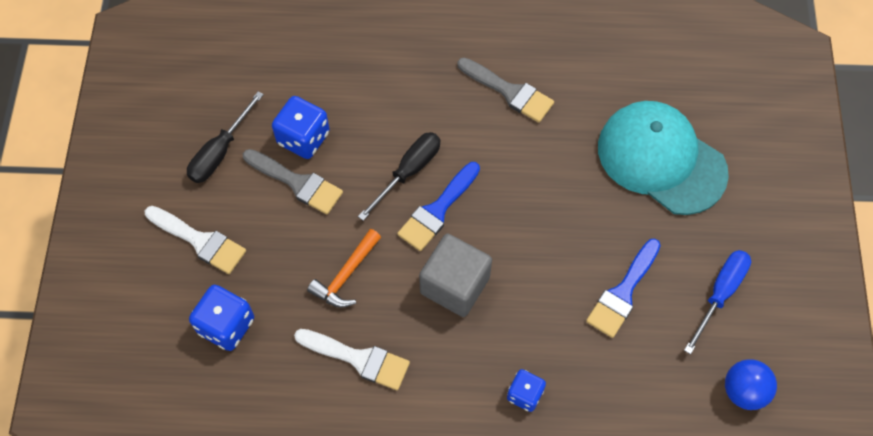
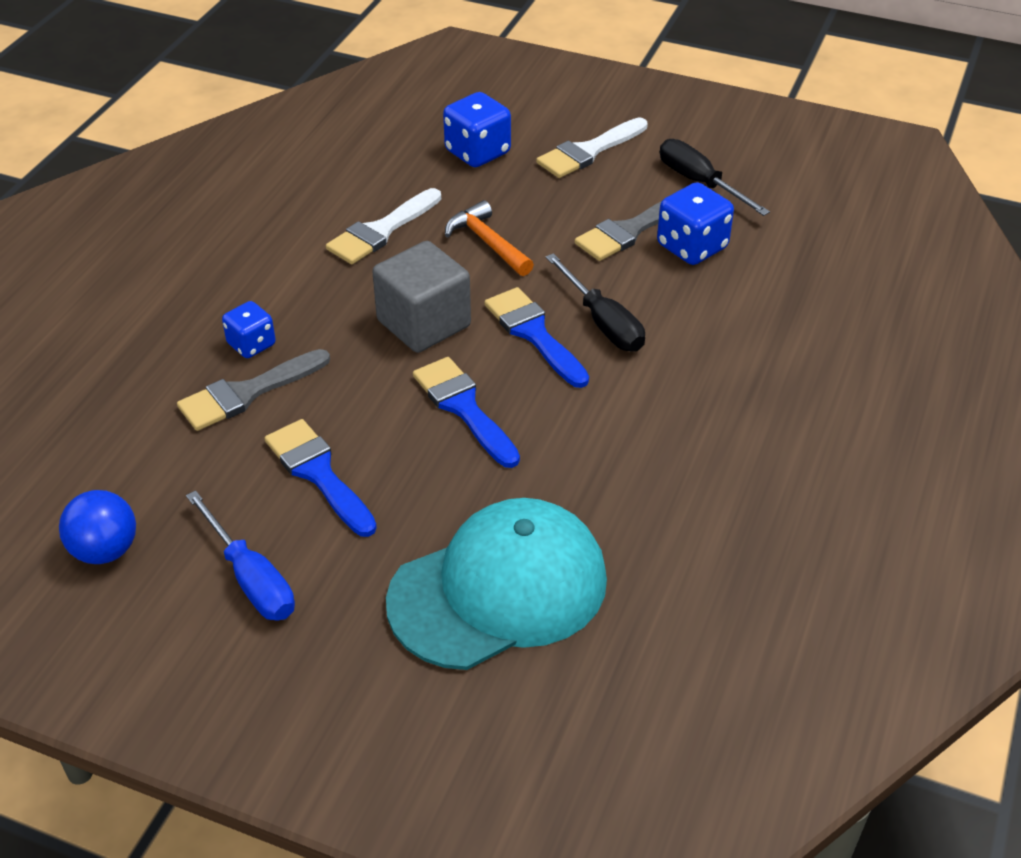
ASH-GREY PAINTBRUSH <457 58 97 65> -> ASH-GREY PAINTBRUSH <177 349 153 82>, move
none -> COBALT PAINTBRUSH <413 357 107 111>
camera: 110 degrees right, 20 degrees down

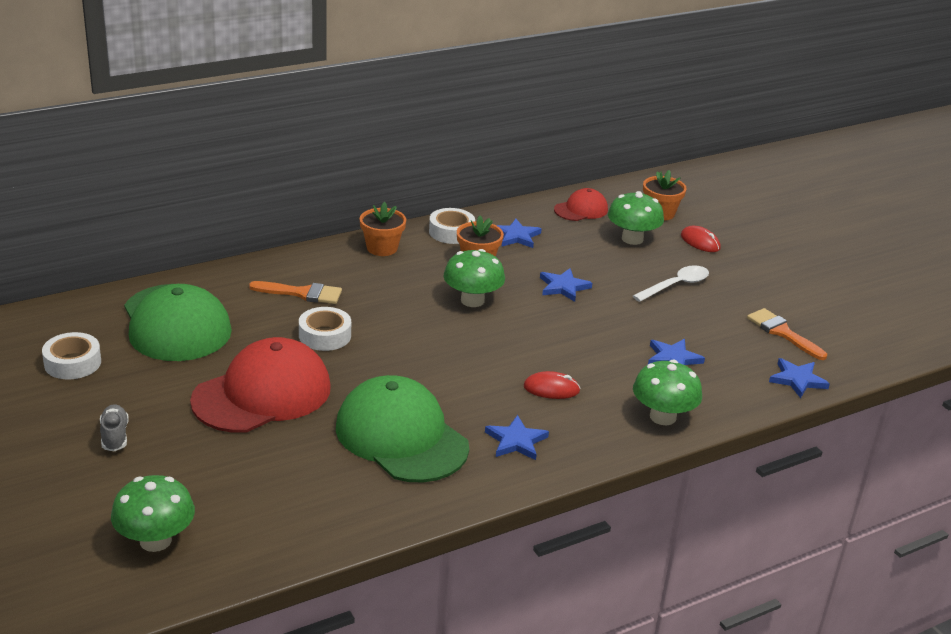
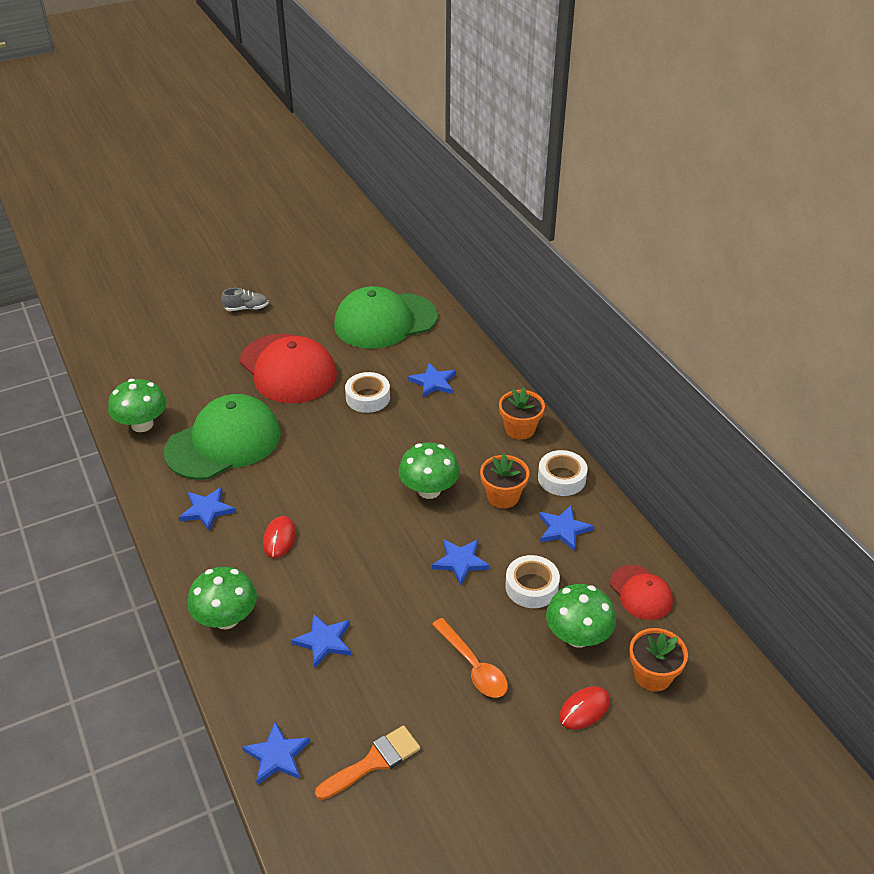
WHITE STICKY TAPE <42 332 59 47> -> WHITE STICKY TAPE <505 555 55 53>, move
EMERALD FUNGUS <111 475 84 77> -> EMERALD FUNGUS <108 379 59 53>, move
ORANGE PAINTBRUSH <249 281 93 23> -> COBALT STAR SHAPE <408 363 48 35>
WHITE TABLESPOON <633 265 76 37> -> ORANGE TABLESPOON <432 618 76 80>
camera: 95 degrees right, 10 degrees up

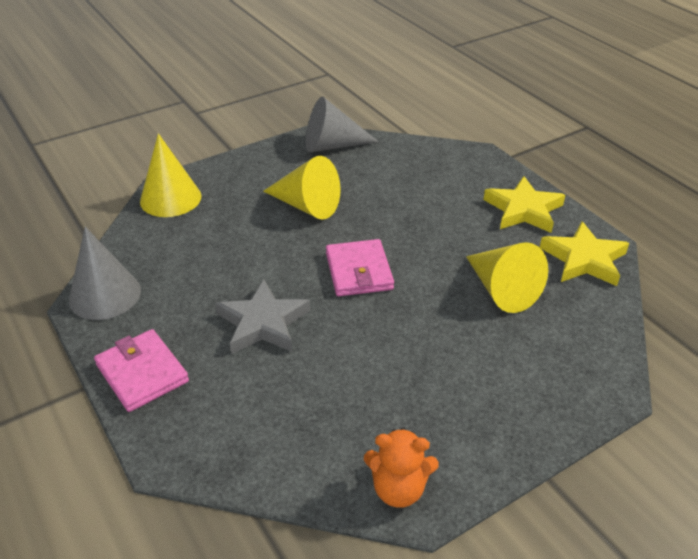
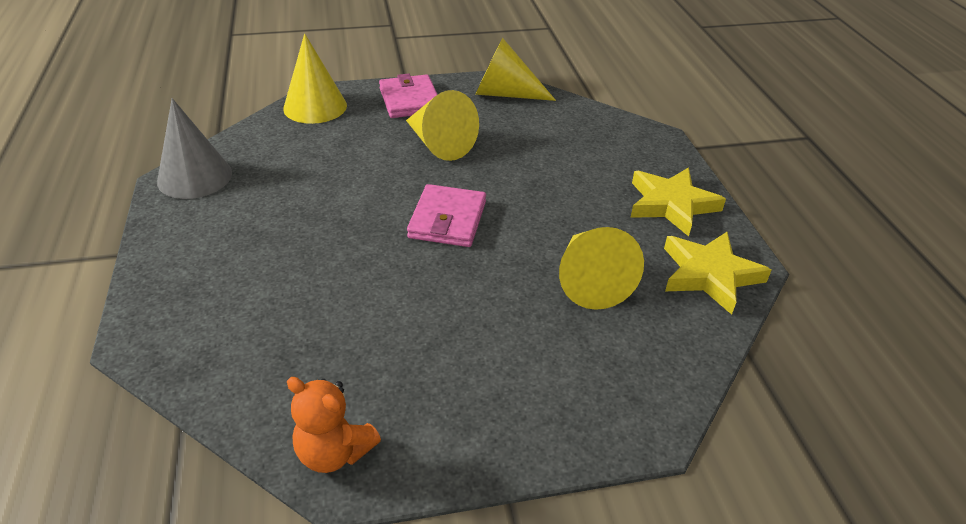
PINK BILLFOLD <94 329 95 83> -> PINK BILLFOLD <379 73 59 45>, move
ASH-GREY STAR SHAPE <215 280 95 74> -> none
ASH-GREY CONE <306 97 73 56> -> YELLOW CONE <475 37 81 64>
camera: 20 degrees right, 0 degrees up

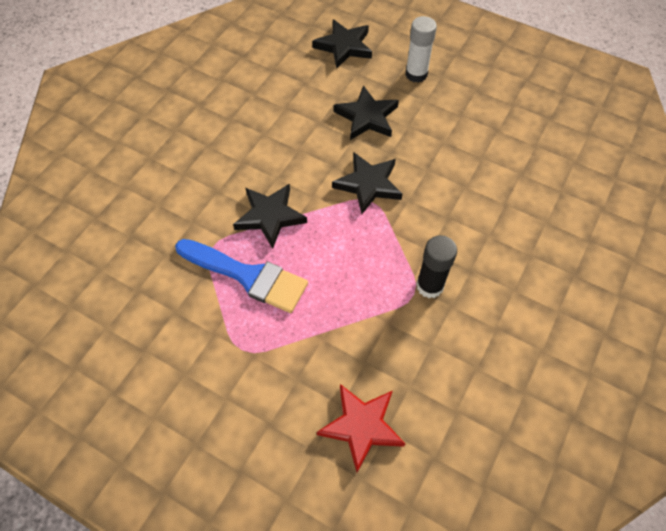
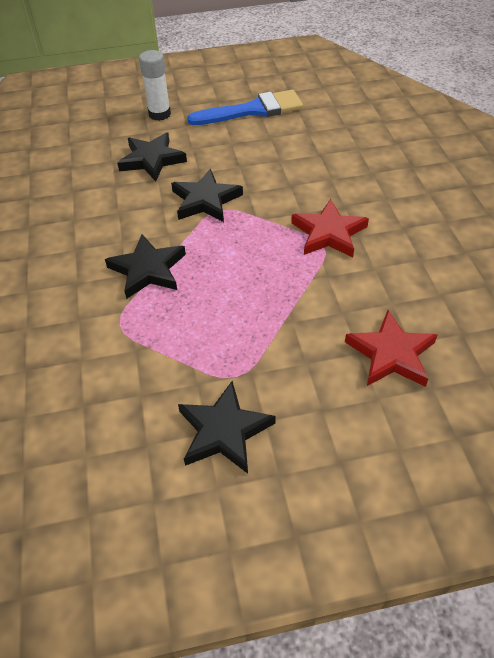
COBALT PAINTBRUSH <175 239 133 74> -> COBALT PAINTBRUSH <187 90 116 35>, move
JET-BLACK STAR SHAPE <312 19 60 50> -> JET-BLACK STAR SHAPE <178 381 98 93>, move
JET-BLACK GLUE <416 235 41 63> -> SCARLET STAR SHAPE <291 199 78 58>
camera: 40 degrees left, 10 degrees down

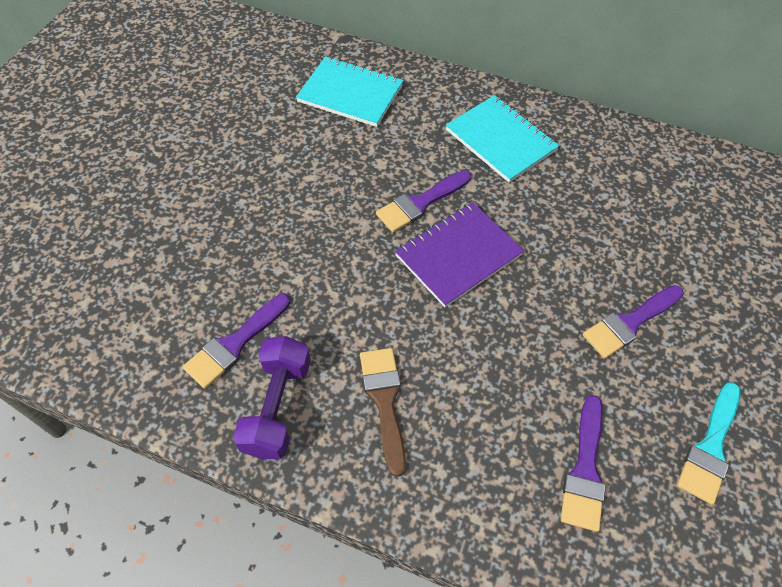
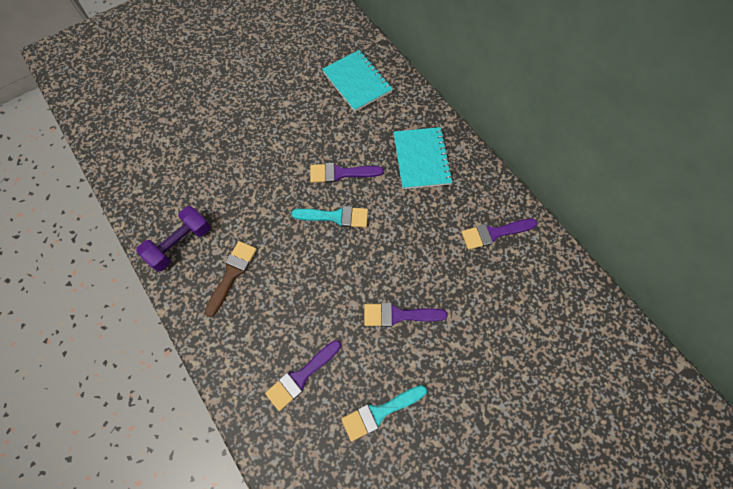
ROYAL PURPLE PAINTBRUSH <183 294 107 95> -> ROYAL PURPLE PAINTBRUSH <461 219 77 31>, move
ROYAL PURPLE NOTEPAD <395 202 129 105> -> AQUA PAINTBRUSH <291 206 77 22>
camera: 35 degrees right, 10 degrees up

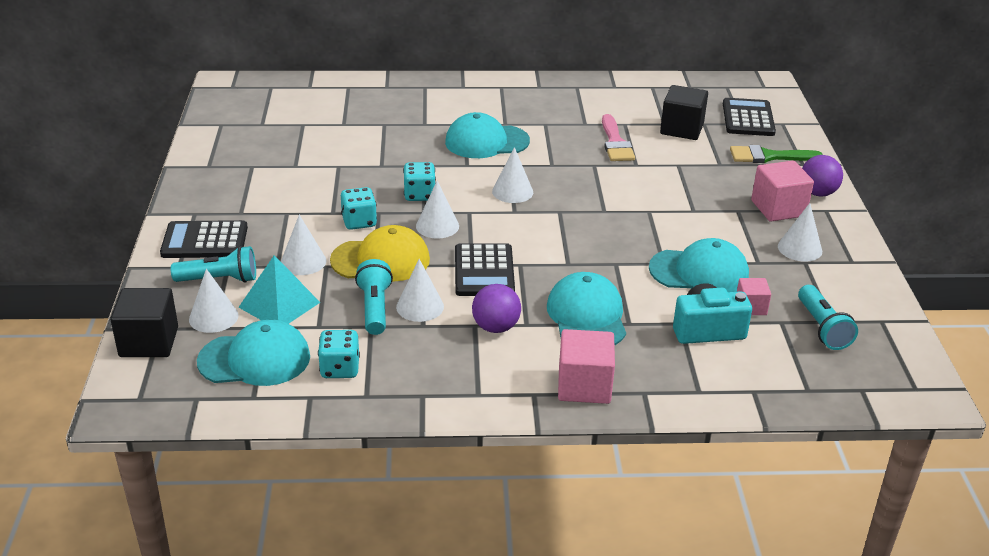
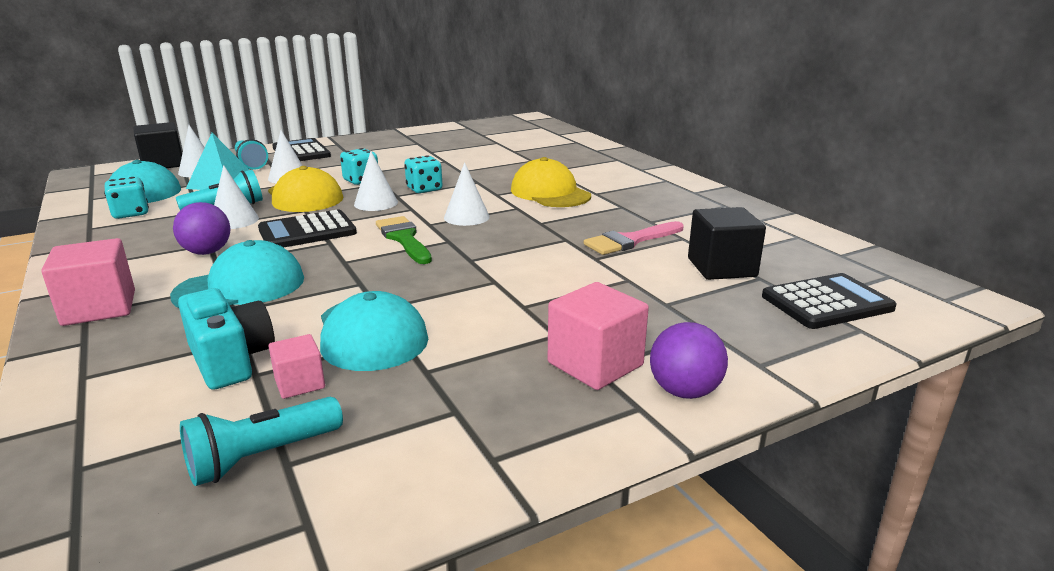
AQUA BASEBALL CAP <445 112 85 46> -> YELLOW BASEBALL CAP <511 157 80 50>
EMERALD PAINTBRUSH <730 145 93 18> -> EMERALD PAINTBRUSH <376 216 56 48>, move
WHITE CONE <778 203 44 59> -> none
camera: 65 degrees right, 10 degrees down

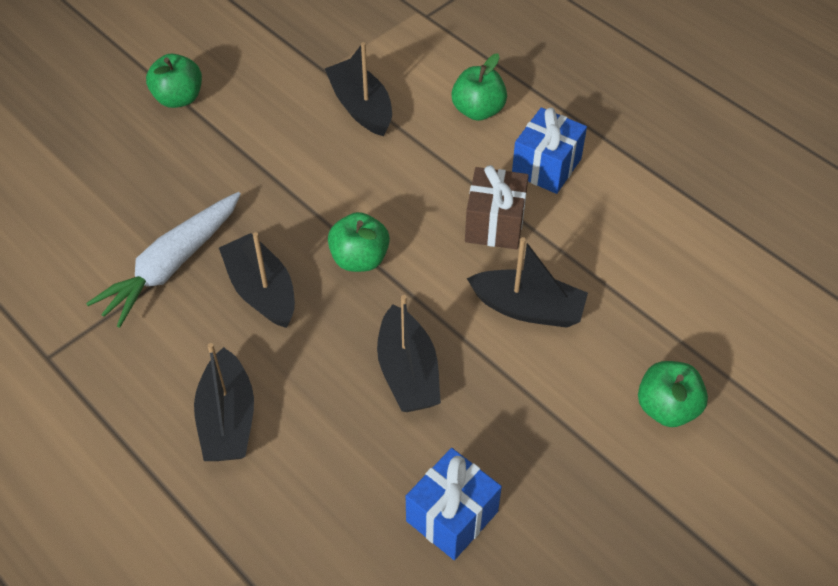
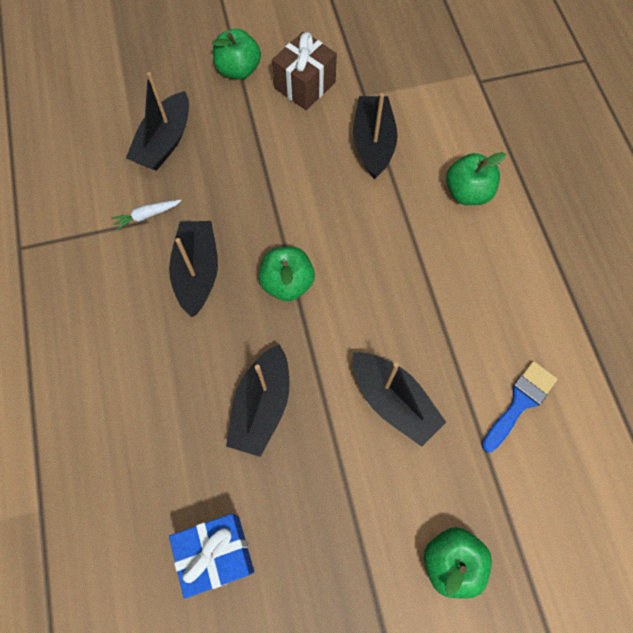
WHITE ROOT VEGETABLE <86 192 155 136> -> WHITE ROOT VEGETABLE <111 200 71 31>, x0.43
JET-BLACK BOAT <194 343 60 118> -> JET-BLACK BOAT <126 72 63 99>, move
BROWN PRESENT <465 165 64 85> -> BROWN PRESENT <272 31 65 79>, move
COBALT PRESENT <512 107 75 87> -> none
none -> COBALT PAINTBRUSH <482 361 76 91>
camera: 30 degrees right, 15 degrees up

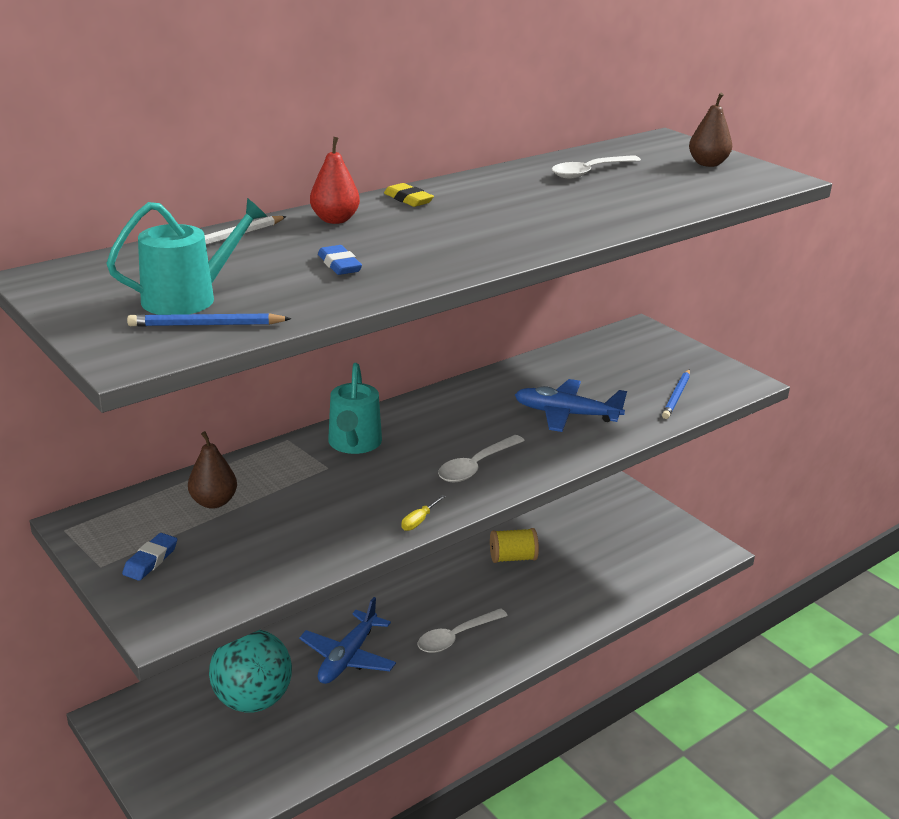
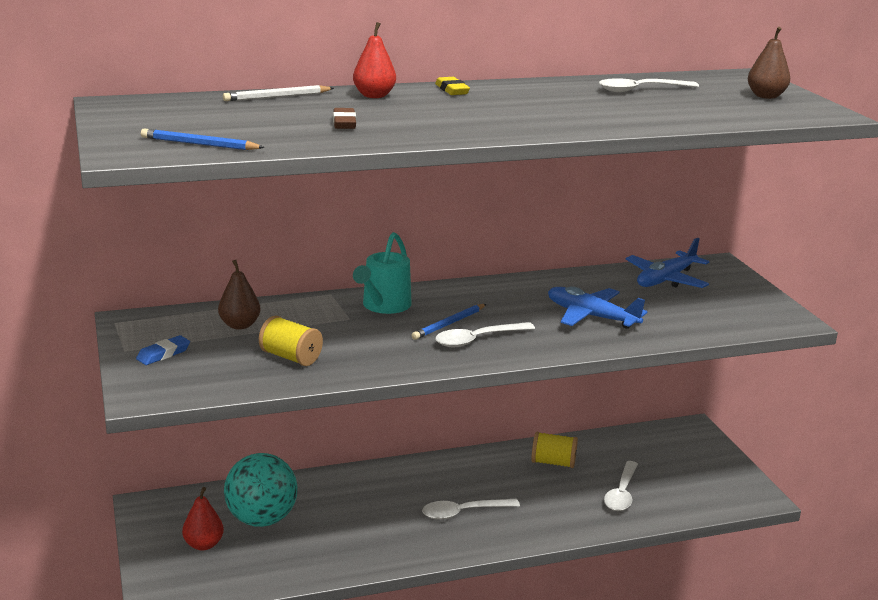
AQUA WATERING POT <106 198 161 117> -> none
COBALT AEROPLANE <299 597 97 87> -> COBALT AEROPLANE <626 238 83 50>, move
COBALT PENCIL ERASER <318 245 44 30> -> BROWN PENCIL ERASER <333 108 23 21>
YELLOW SCREWDRIVER <401 495 45 36> -> none
COBALT PENCIL <662 369 28 50> -> COBALT PENCIL <411 304 75 36>, move
none -> SCARLET PEAR FRUIT <182 487 42 64>
none -> YELLOW SPOOL <259 316 64 50>
none -> WHITE TABLESPOON <604 461 34 50>
camera: 20 degrees right, 5 degrees down

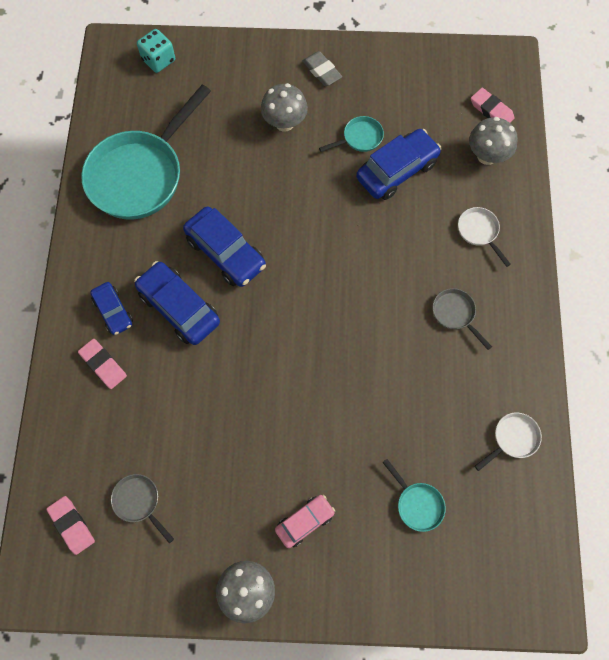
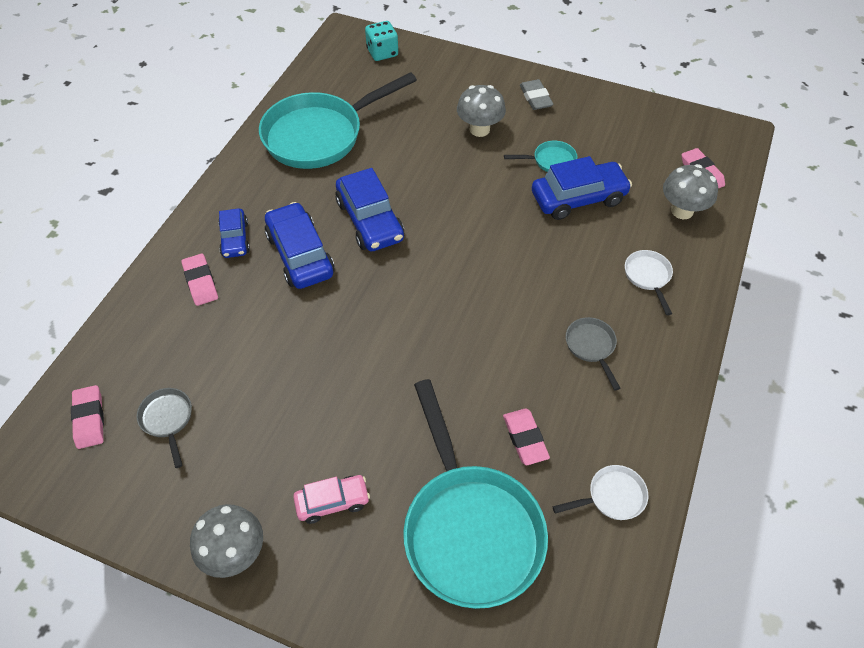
AQUA FRYING PAN <382 459 64 73> -> AQUA FRYING PAN <403 379 145 230>, x2.38
none -> PINK PENCIL ERASER <503 409 47 56>
camera: 20 degrees right, 15 degrees down

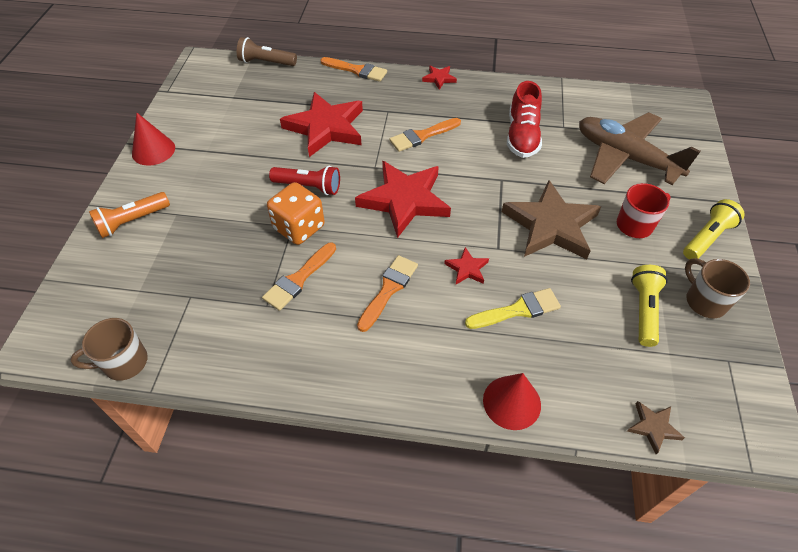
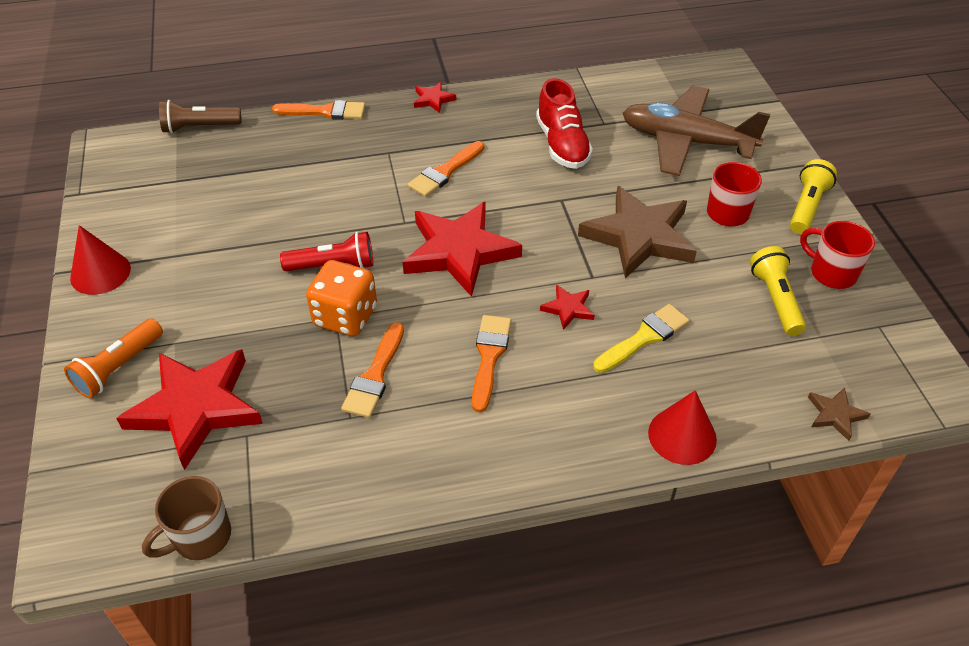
SCARLET STAR SHAPE <280 92 83 65> -> SCARLET STAR SHAPE <116 349 147 121>, move
BROWN MUG <685 258 65 60> -> SCARLET MUG <800 221 75 68>
camera: 20 degrees left, 5 degrees down

